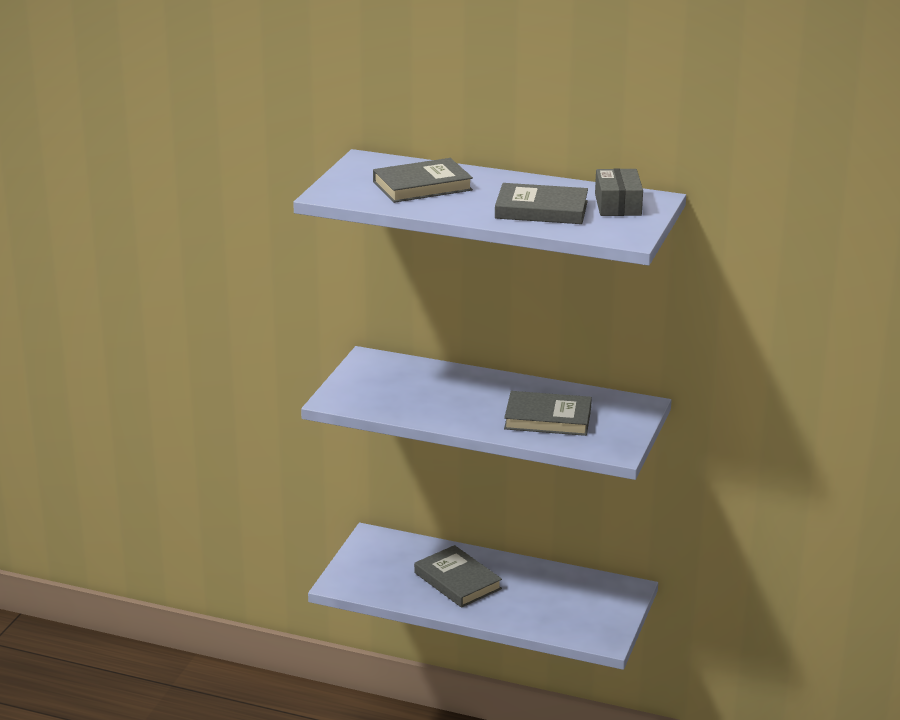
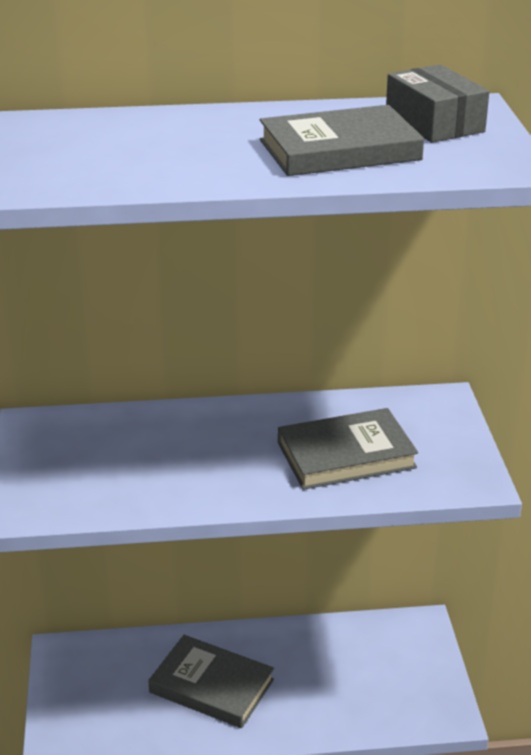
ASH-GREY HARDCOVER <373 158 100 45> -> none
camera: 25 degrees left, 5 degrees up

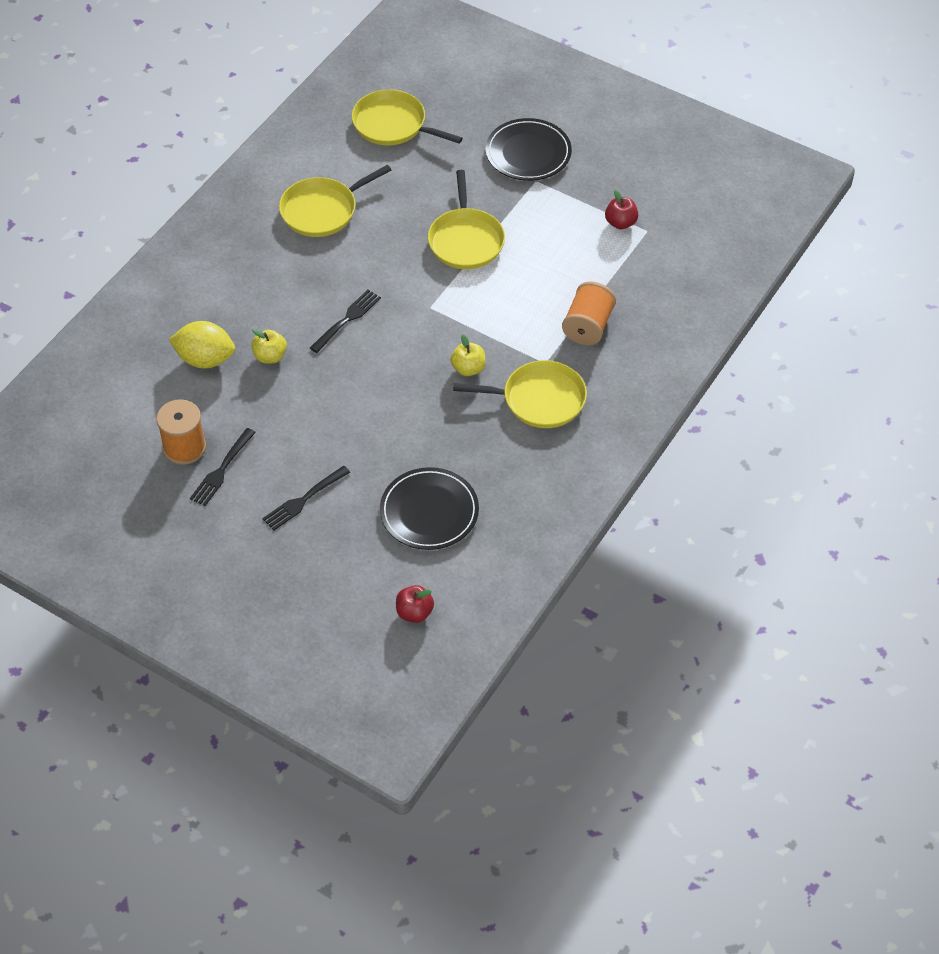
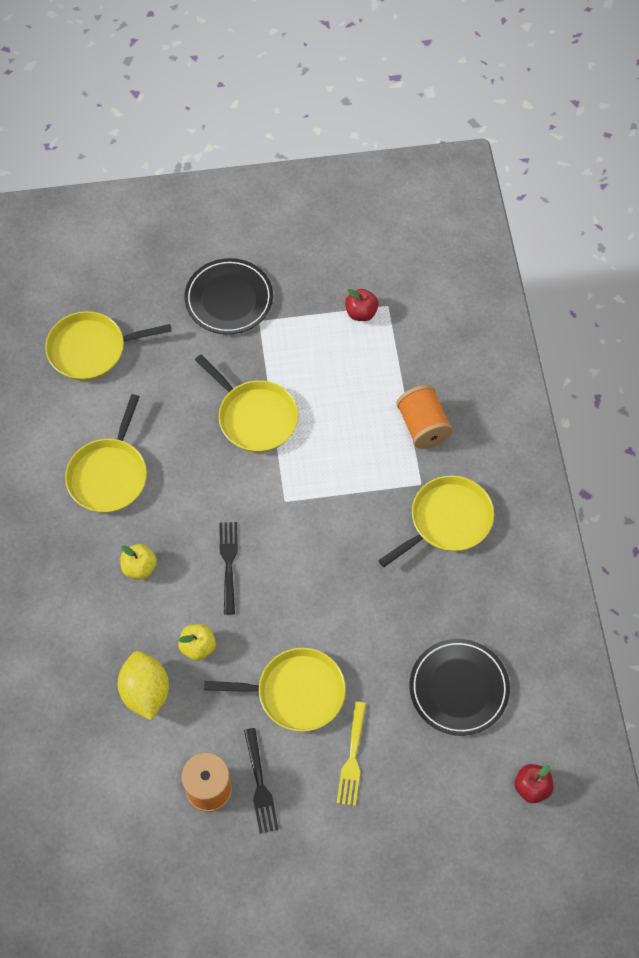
YELLOW TOY LEMON <169 321 66 47> -> YELLOW TOY LEMON <118 651 51 69>, 75 degrees counterclockwise
JET-BLACK TABLE FORK <262 466 88 64> -> YELLOW TABLE FORK <337 702 29 104>
YELLOW APPLE <450 334 36 42> -> YELLOW APPLE <120 544 37 36>, move
none -> YELLOW FRYING PAN <204 648 142 84>
camera: 40 degrees left, 10 degrees up

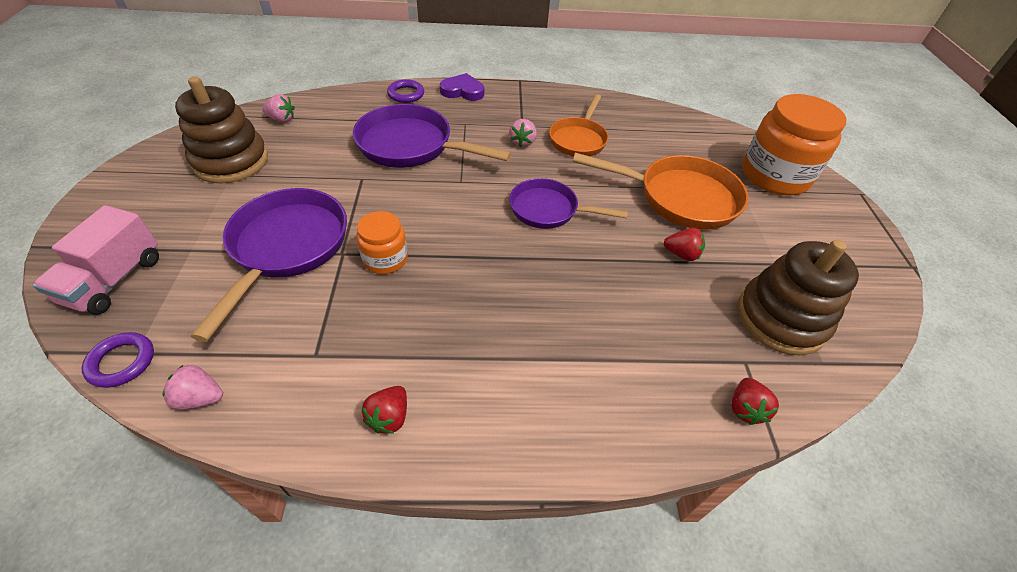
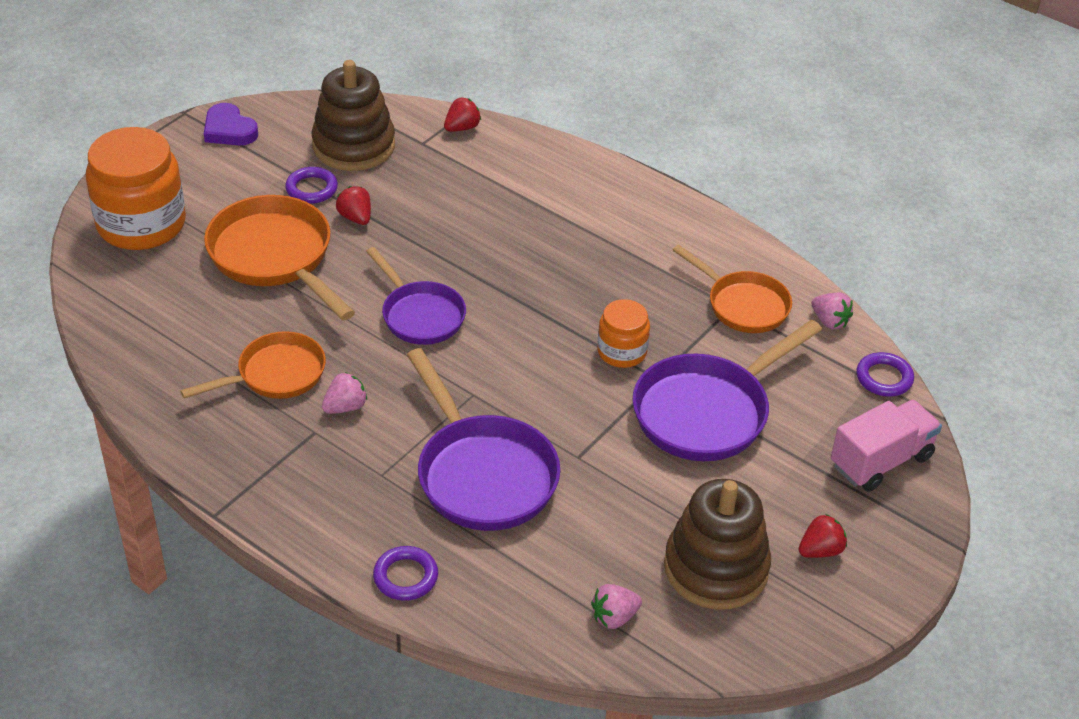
PINK STRAWBERRY <262 94 33 29> -> PINK STRAWBERRY <591 584 51 45>, 75 degrees counterclockwise
SCARLET STRAWBERRY <362 386 45 48> -> SCARLET STRAWBERRY <799 514 48 44>, move
ROYAL PURPLE LOVE HEART <440 73 44 28> -> ROYAL PURPLE LOVE HEART <204 103 54 42>, move
none -> ROYAL PURPLE RING <285 167 53 37>
none -> ORANGE FRYING PAN <673 245 119 88>
camera: 140 degrees left, 5 degrees down

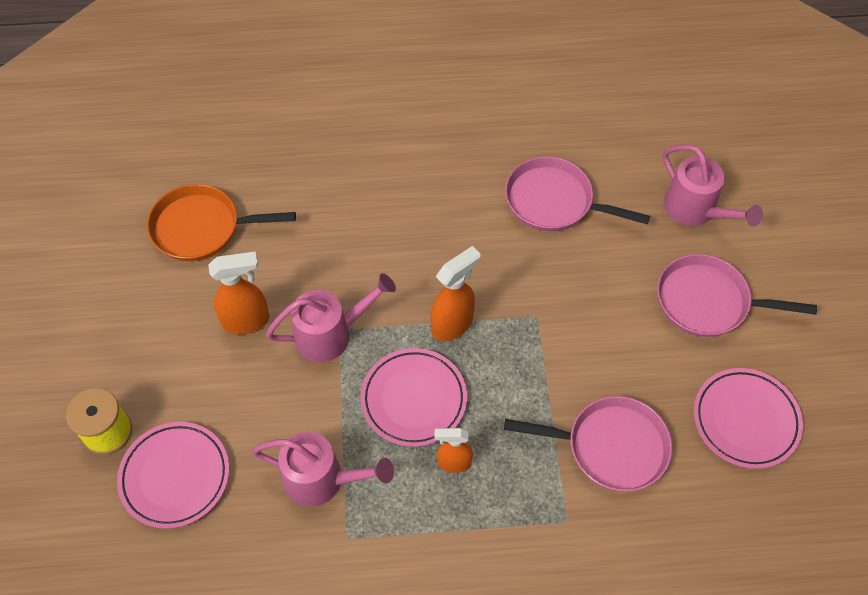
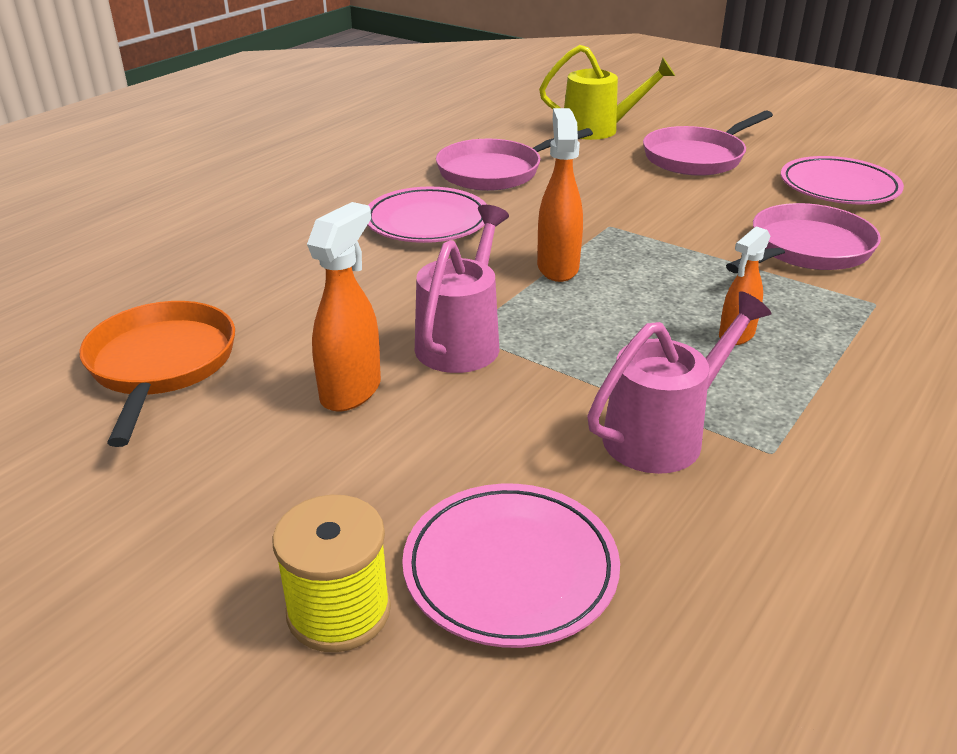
ORANGE FRYING PAN <147 184 149 77> -> ORANGE FRYING PAN <79 301 156 146>, 135 degrees clockwise
PINK PLATE <361 348 106 99> -> PINK PLATE <367 186 120 57>, move
PINK WATERING POT <663 145 100 81> -> YELLOW WATERING POT <539 45 136 95>
camera: 50 degrees left, 25 degrees down

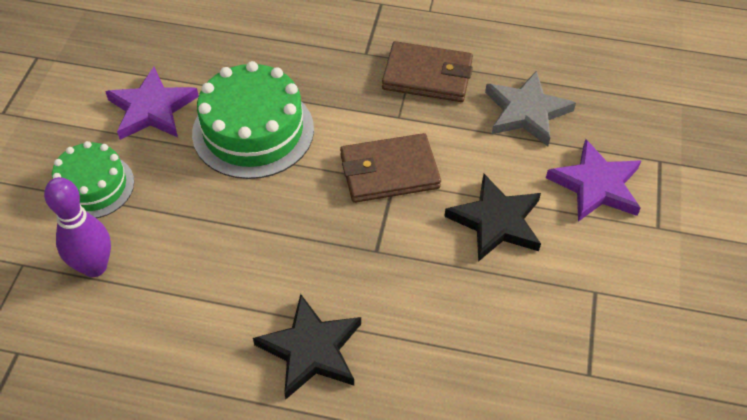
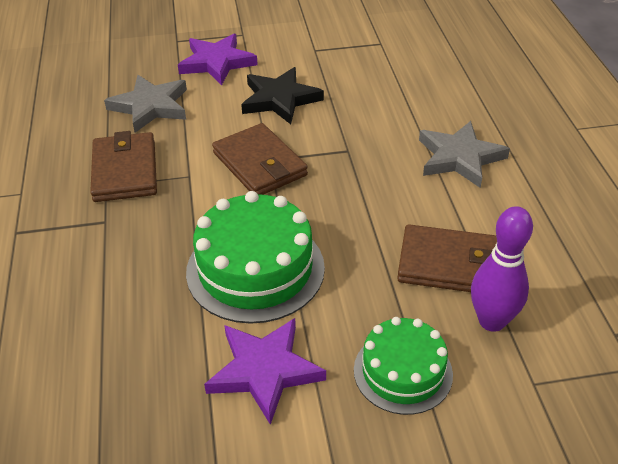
JET-BLACK STAR SHAPE <253 294 108 106> -> ASH-GREY STAR SHAPE <419 121 91 67>
none -> BROWN BILLFOLD <397 224 100 68>
camera: 110 degrees left, 10 degrees down

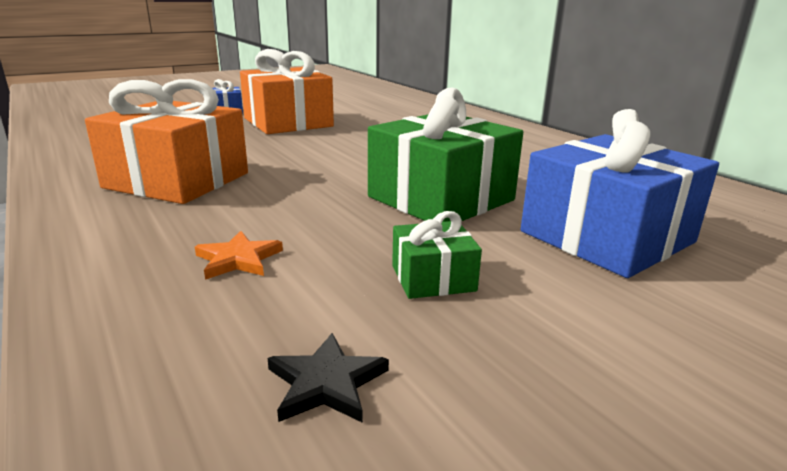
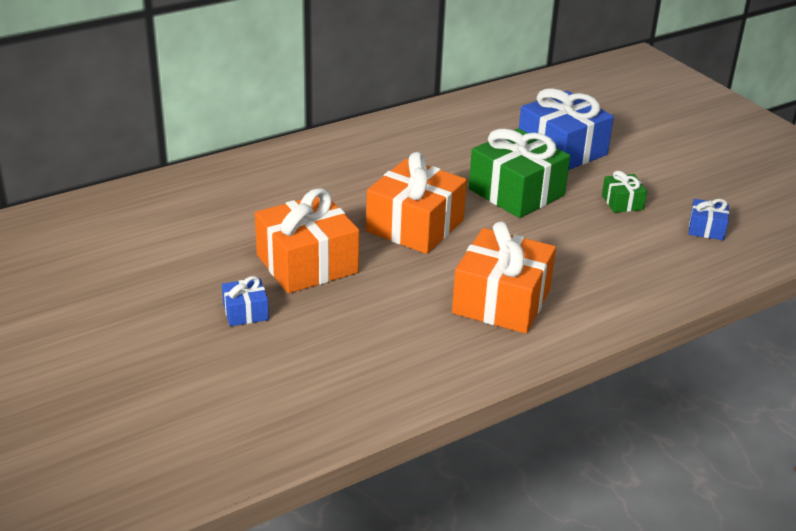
ORANGE STAR SHAPE <195 231 88 49> -> none
JET-BLACK STAR SHAPE <267 333 122 90> -> COBALT PRESENT <689 199 40 41>
none -> ORANGE PRESENT <366 152 101 102>
camera: 90 degrees left, 10 degrees up

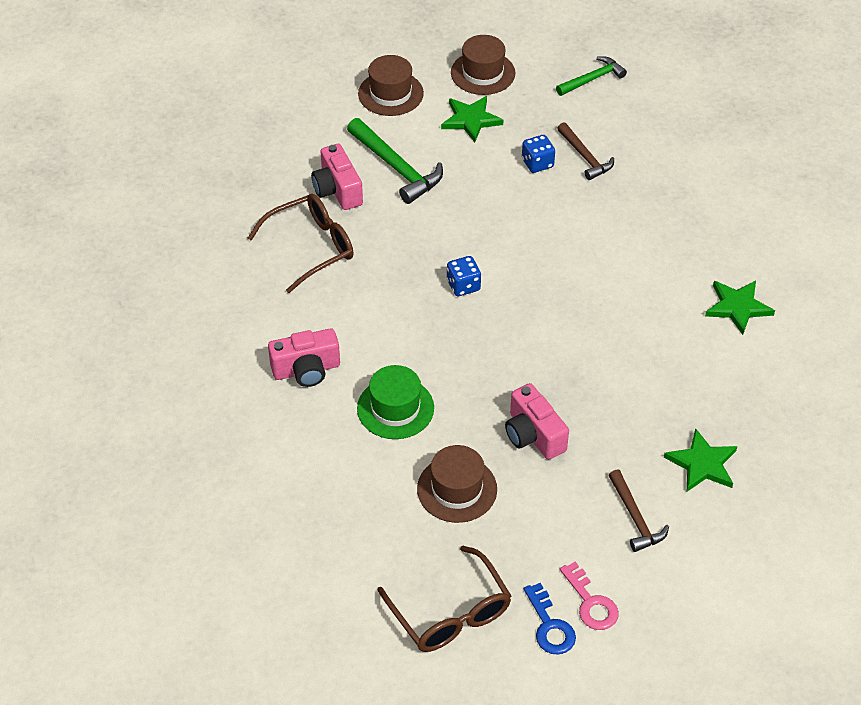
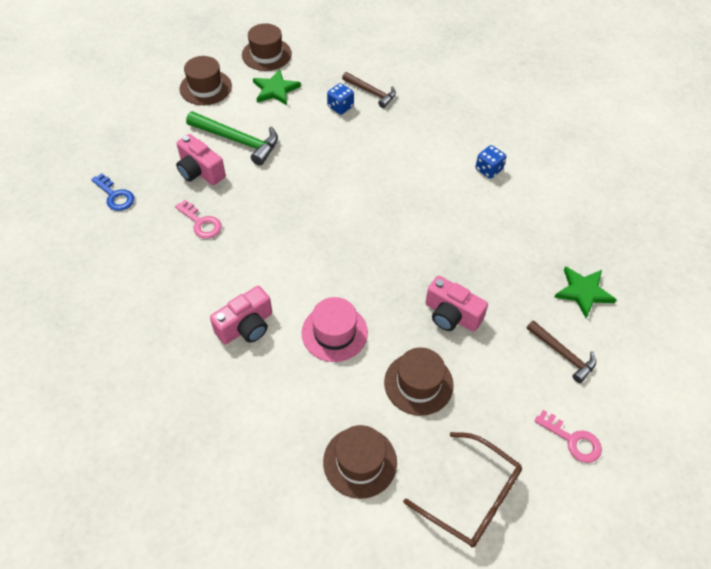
BROWN EYEGLASSES <248 194 106 99> -> PINK DOOR KEY <175 200 47 39>
EMERALD TALL HAT <357 365 77 74> -> PINK TALL HAT <302 297 66 65>
COBALT GAME DIE <447 256 34 40> -> COBALT GAME DIE <475 145 31 34>, move
COBALT DOOR KEY <524 583 52 72> -> COBALT DOOR KEY <91 173 43 38>, move
EMERALD HAMMER <556 56 71 40> -> none
EMERALD STAR SHAPE <705 281 70 54> -> none
none -> BROWN TALL HAT <323 425 74 74>
camera: 25 degrees left, 5 degrees up

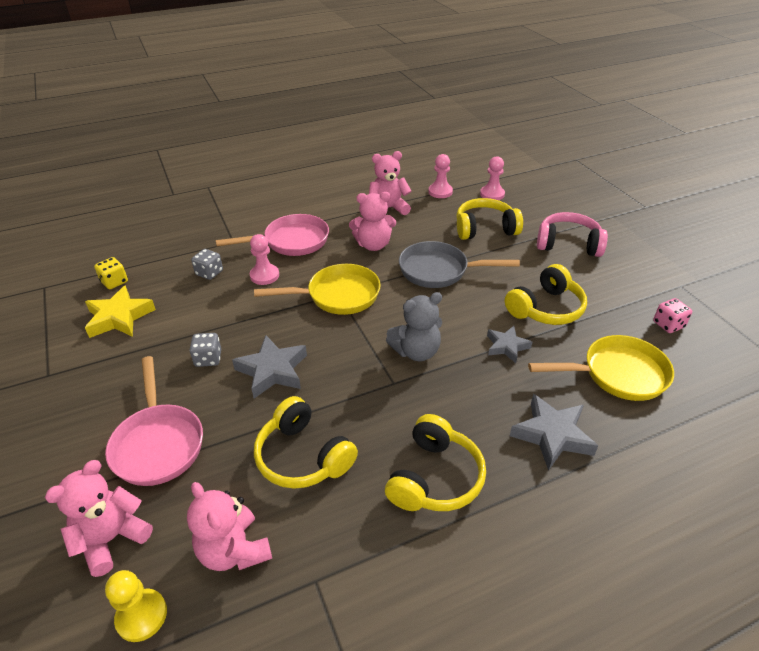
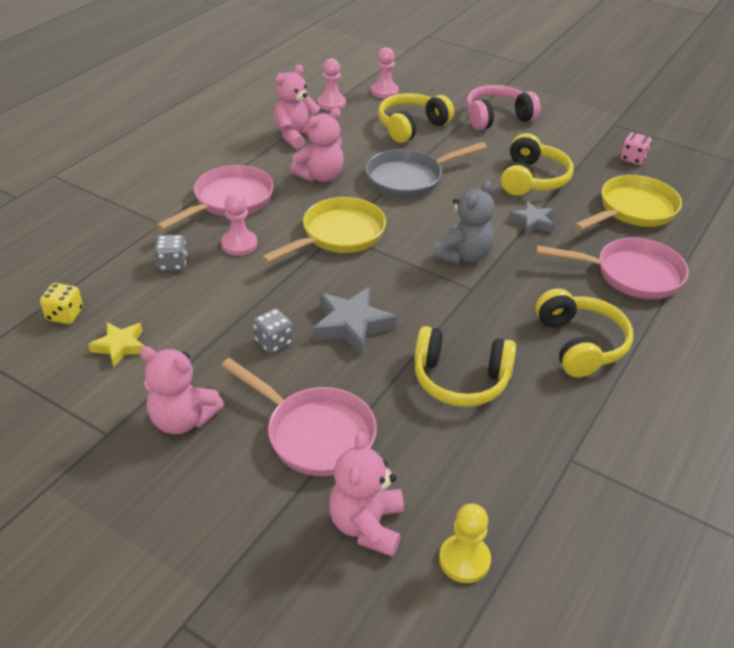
YELLOW STAR SHAPE <85 285 71 53> -> YELLOW STAR SHAPE <88 322 56 45>, x0.64
PINK TEDDY <187 482 85 89> -> PINK TEDDY <140 346 84 88>, move
ASH-GREY STAR SHAPE <510 394 88 77> -> PINK FRYING PAN <536 238 153 61>
camera: 35 degrees left, 0 degrees up

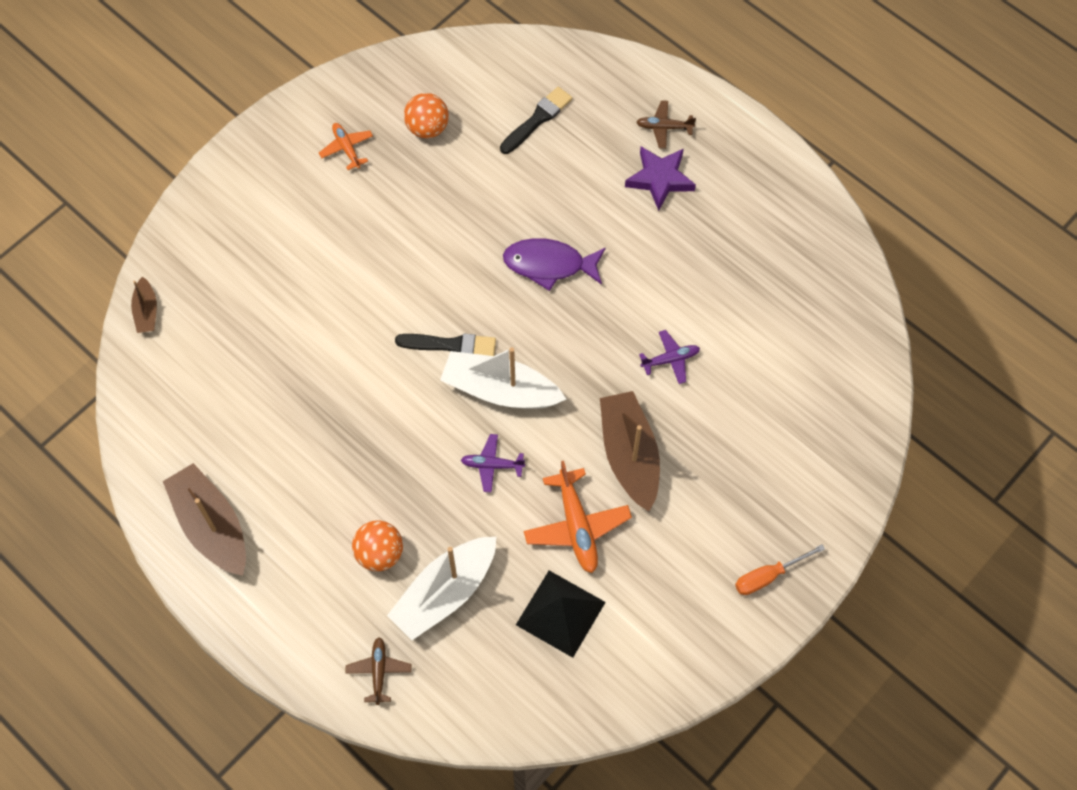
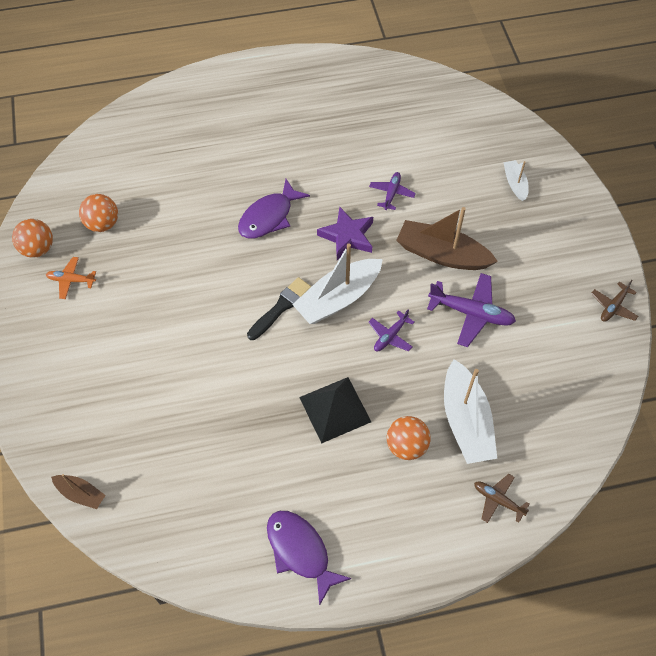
BROWN BOAT <163 463 83 113> -> ROYAL PURPLE FISH <267 511 85 95>
JET-BLACK PAINTBRUSH <500 87 72 67> -> none
JET-BLACK PYRAMID SHAPE <516 571 90 87> -> JET-BLACK PYRAMID SHAPE <299 377 72 66>, move
ORANGE AEROPLANE <524 461 108 112> -> ROYAL PURPLE AEROPLANE <427 273 89 74>
ROYAL PURPLE STAR SHAPE <625 146 71 65> -> ROYAL PURPLE STAR SHAPE <317 207 56 53>, move
BROWN AEROPLANE <636 100 60 49> -> BROWN AEROPLANE <591 280 47 42>, move
ORANGE SCREWDRIVER <735 544 90 51> -> none
none -> ORANGE PLAY BALL <12 219 41 39>
none -> WHITE BOAT <503 160 26 41>
camera: 55 degrees left, 5 degrees down

